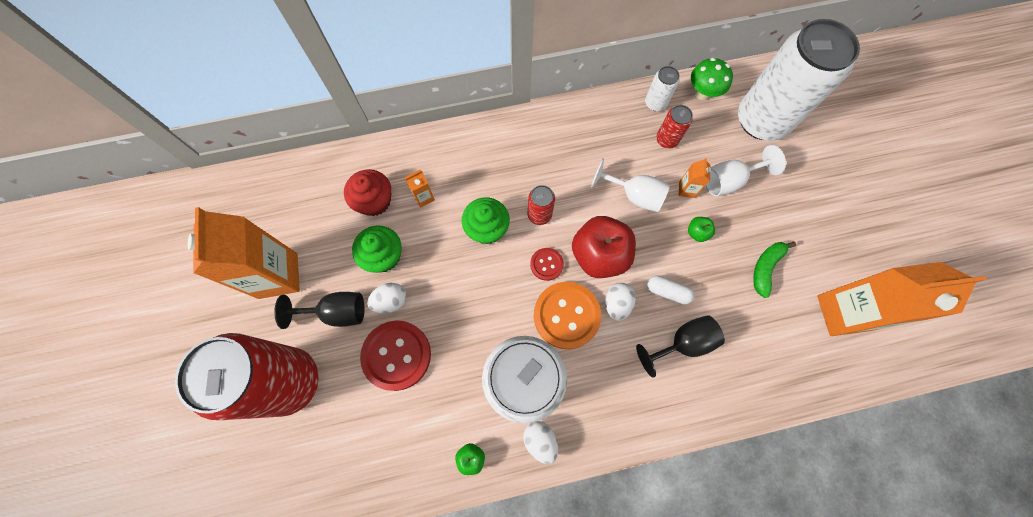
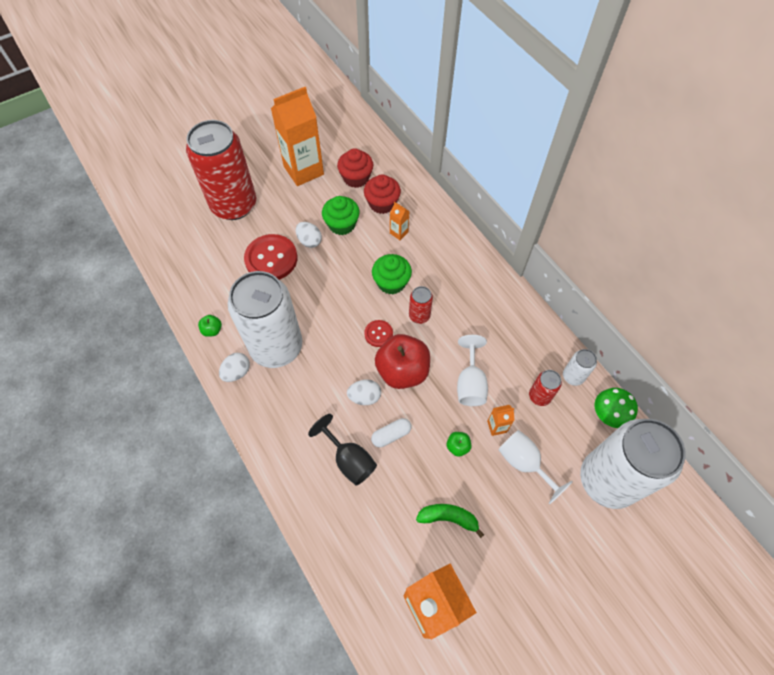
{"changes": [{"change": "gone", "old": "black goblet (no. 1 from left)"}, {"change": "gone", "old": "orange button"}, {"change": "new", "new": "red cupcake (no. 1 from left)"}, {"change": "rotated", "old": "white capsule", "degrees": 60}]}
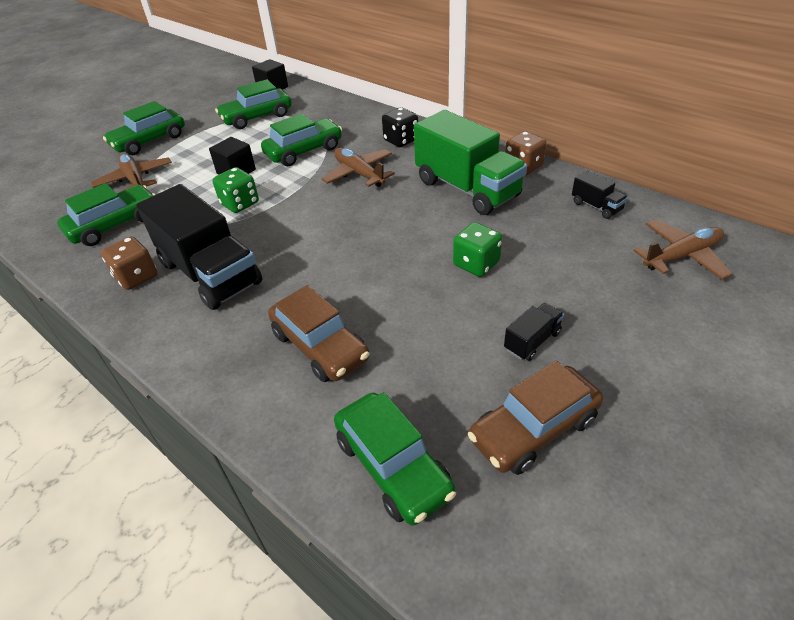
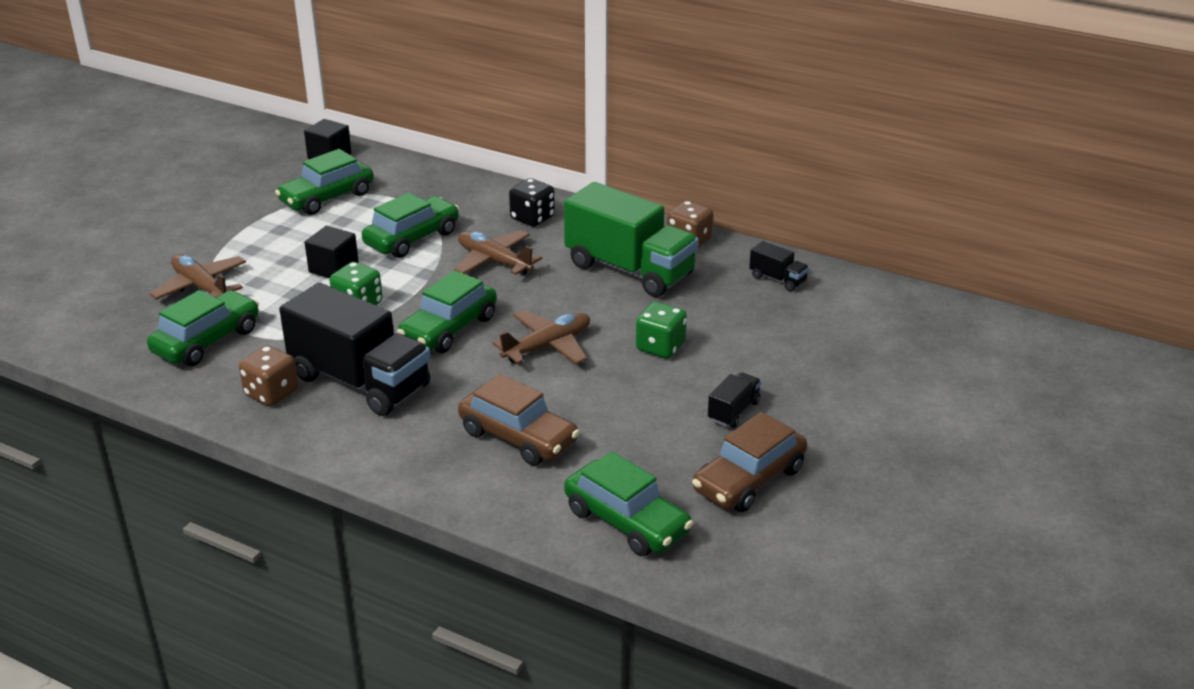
{"changes": [{"change": "shifted", "old": "green car (no. 2 from left in the first image)", "new": "green car (no. 4 from left)"}, {"change": "shifted", "old": "brown plane (no. 3 from left)"}]}
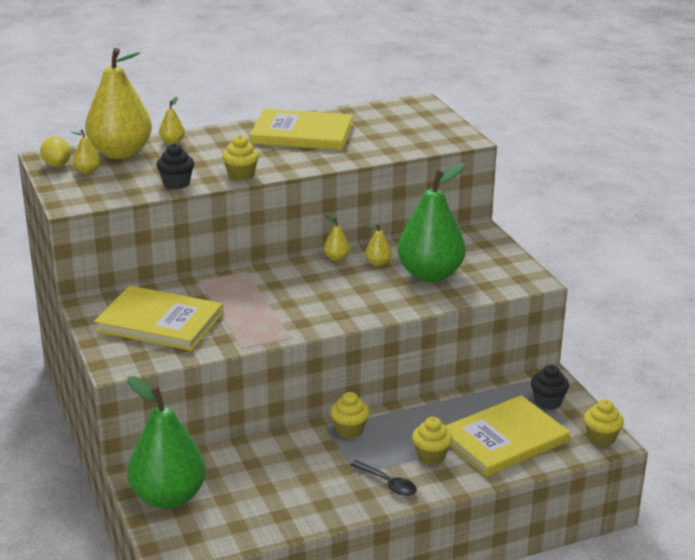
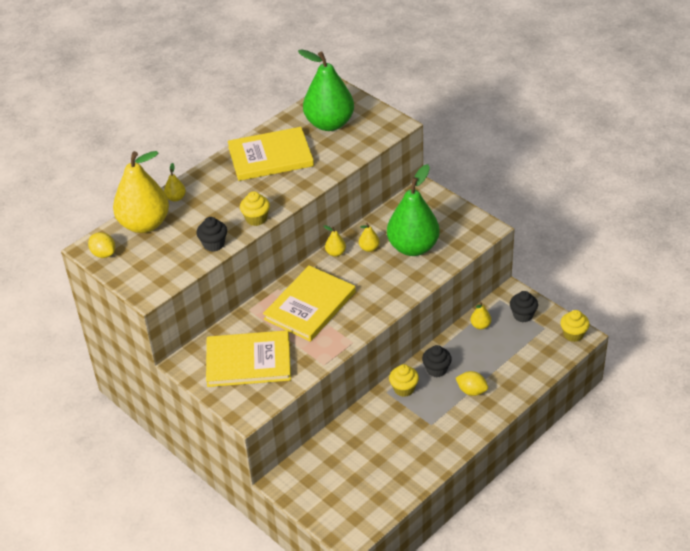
{"changes": [{"change": "gone", "old": "black spoon"}, {"change": "new", "new": "black cupcake (no. 2 from left)"}, {"change": "shifted", "old": "yellow pear (no. 1 from left in the first image)", "new": "yellow pear (no. 5 from left)"}, {"change": "shifted", "old": "green pear (no. 1 from left)"}, {"change": "shifted", "old": "yellow book (no. 3 from left)"}, {"change": "swapped", "old": "yellow cupcake (no. 3 from left)", "new": "yellow lemon (no. 2 from left)"}]}
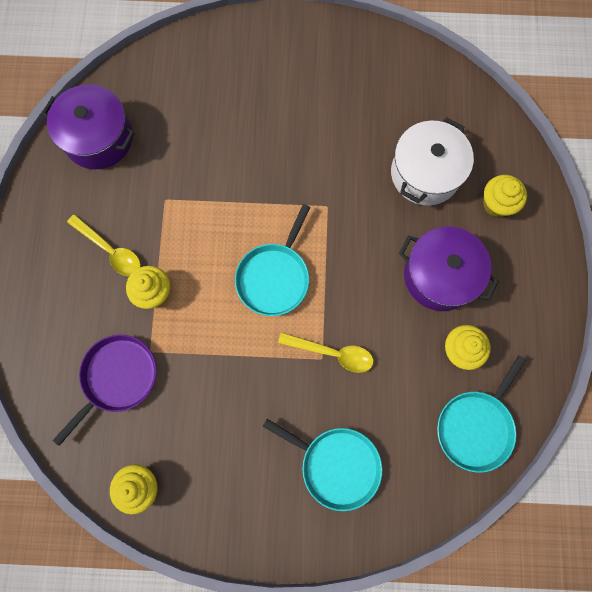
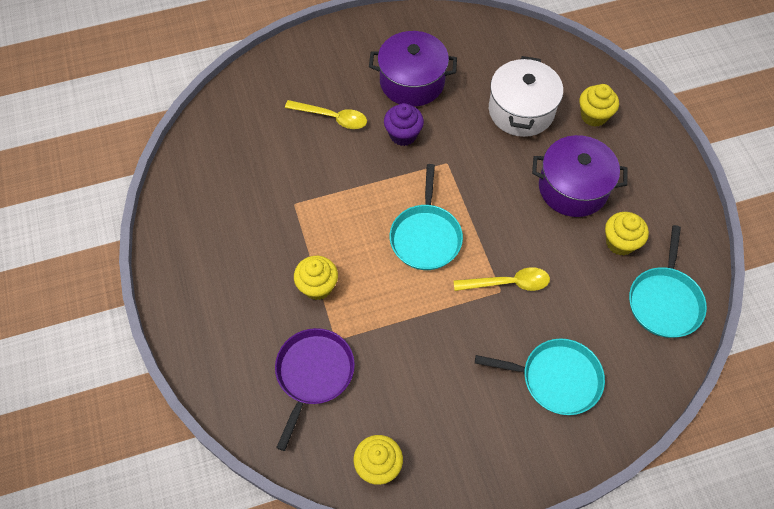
{"changes": [{"change": "new", "new": "purple cupcake"}, {"change": "shifted", "old": "purple pot (no. 1 from left)"}, {"change": "shifted", "old": "yellow spoon (no. 1 from left)"}]}
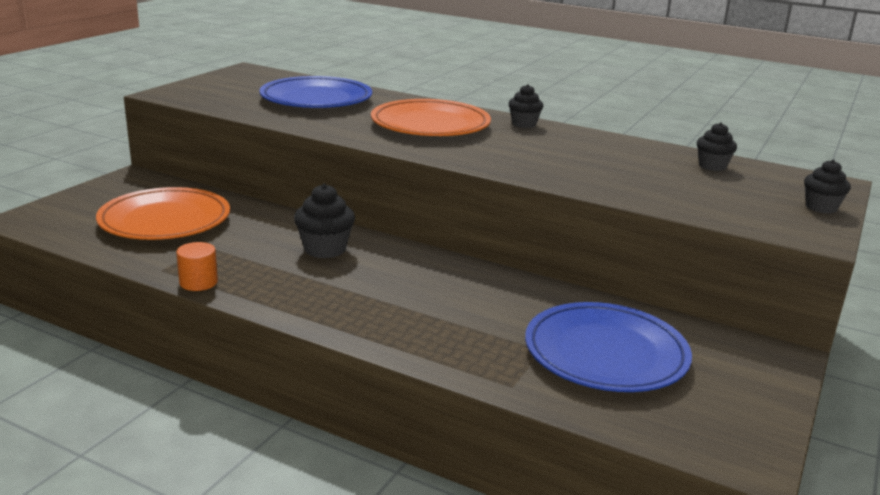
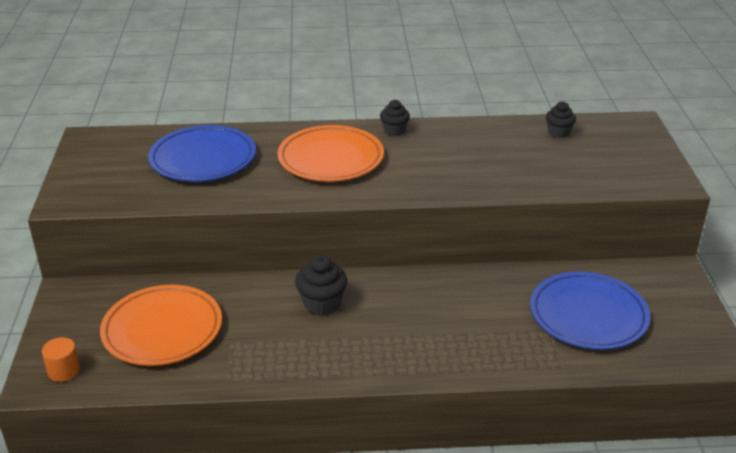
{"changes": [{"change": "gone", "old": "black cupcake (no. 4 from left)"}, {"change": "shifted", "old": "orange cylinder"}]}
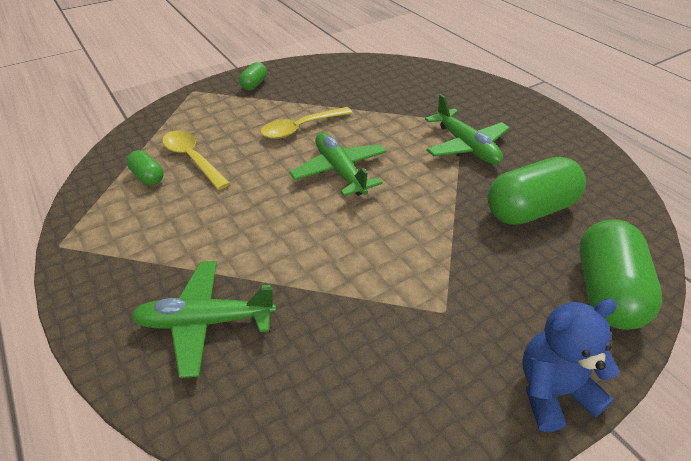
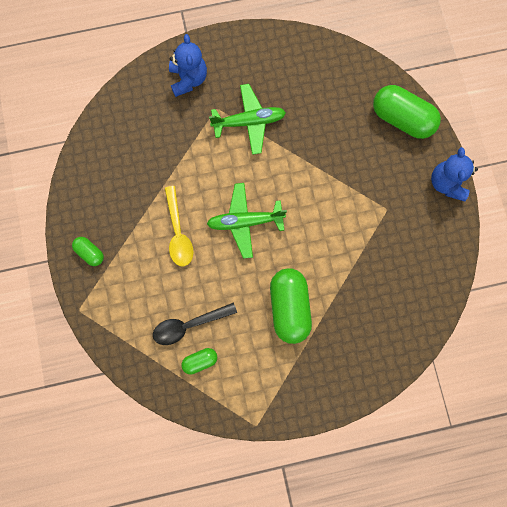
{"changes": [{"change": "gone", "old": "green plane (no. 1 from left)"}, {"change": "new", "new": "blue teddy bear (no. 1 from left)"}, {"change": "shifted", "old": "green capsule (no. 3 from left)"}, {"change": "repainted", "old": "yellow spoon (no. 1 from left)", "new": "black spoon"}]}
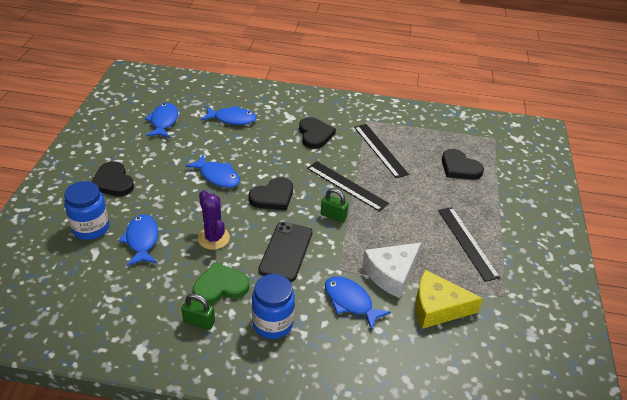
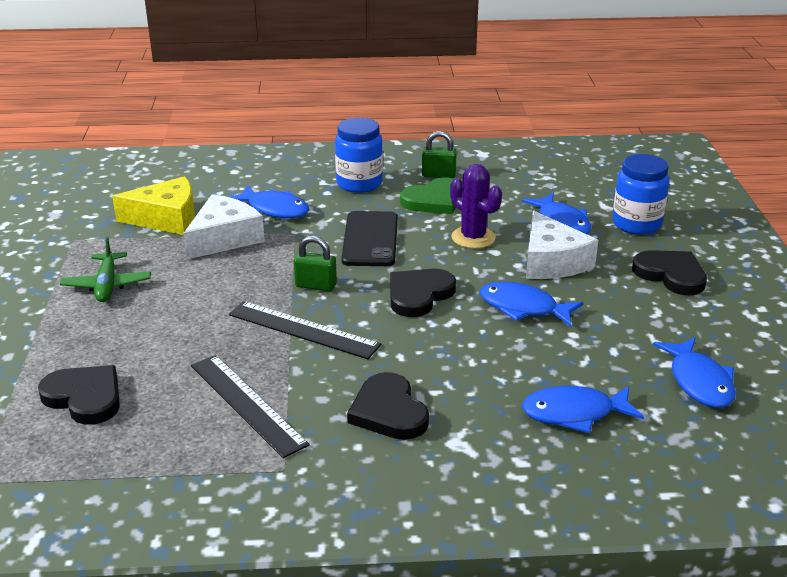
{"changes": [{"change": "new", "new": "white cheese (no. 2 from left)"}, {"change": "swapped", "old": "black ruler (no. 3 from left)", "new": "green plane"}]}
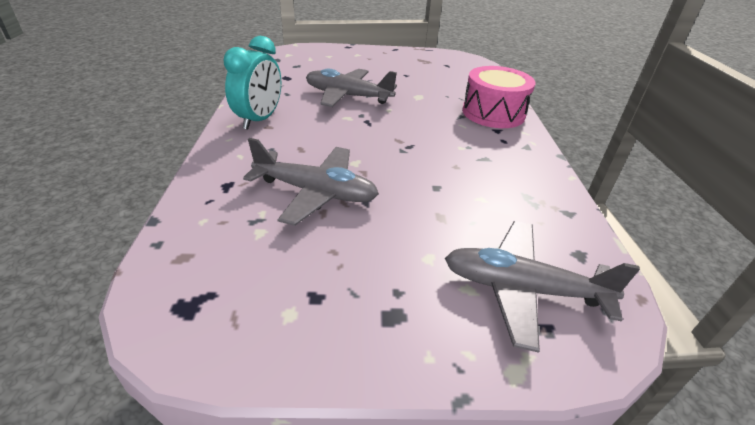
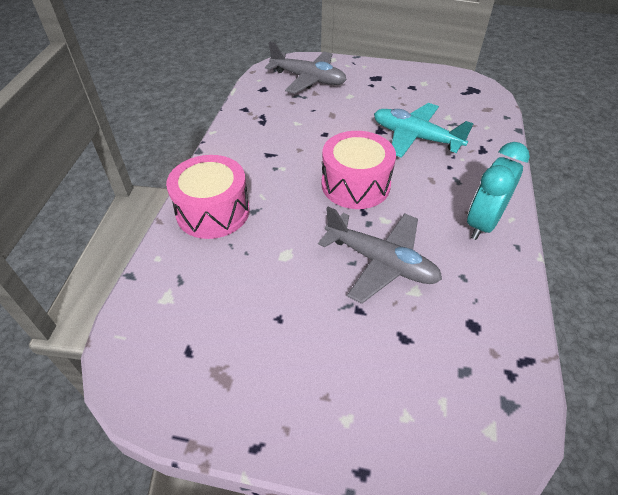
{"changes": [{"change": "new", "new": "pink drum (no. 2 from left)"}, {"change": "repainted", "old": "grey plane (no. 1 from left)", "new": "turquoise plane"}]}
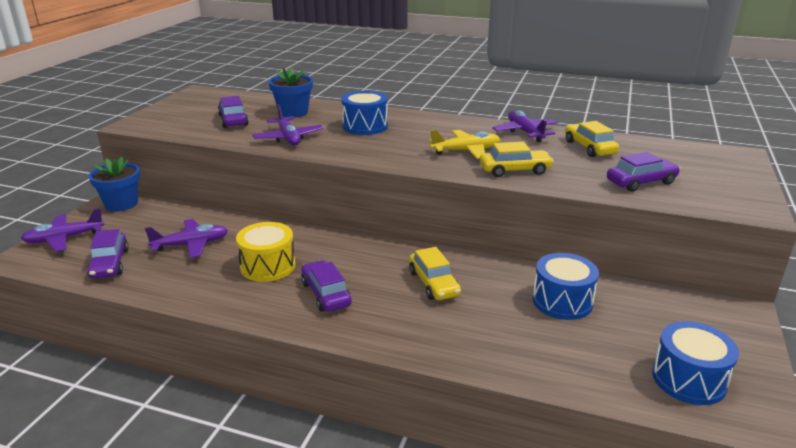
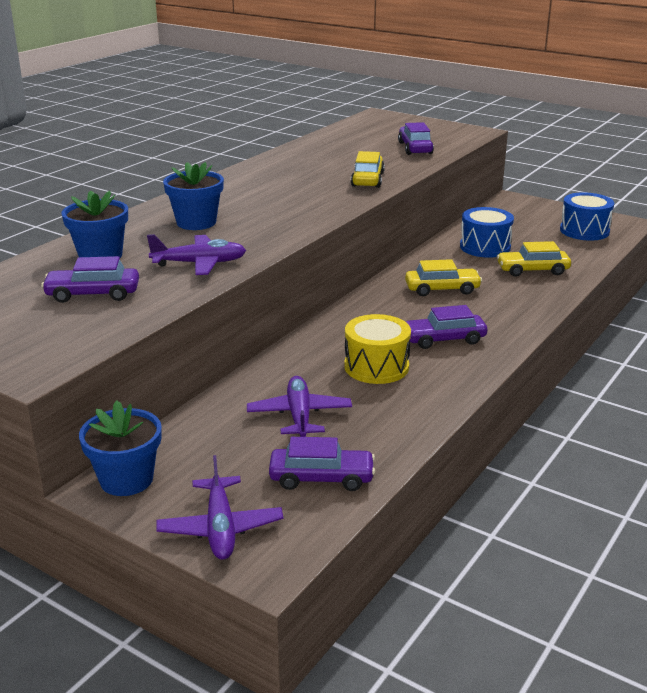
{"changes": [{"change": "gone", "old": "yellow plane"}, {"change": "gone", "old": "purple plane (no. 4 from left)"}, {"change": "shifted", "old": "yellow car (no. 3 from left)"}, {"change": "swapped", "old": "blue drum (no. 1 from left)", "new": "blue flower pot (no. 3 from left)"}]}
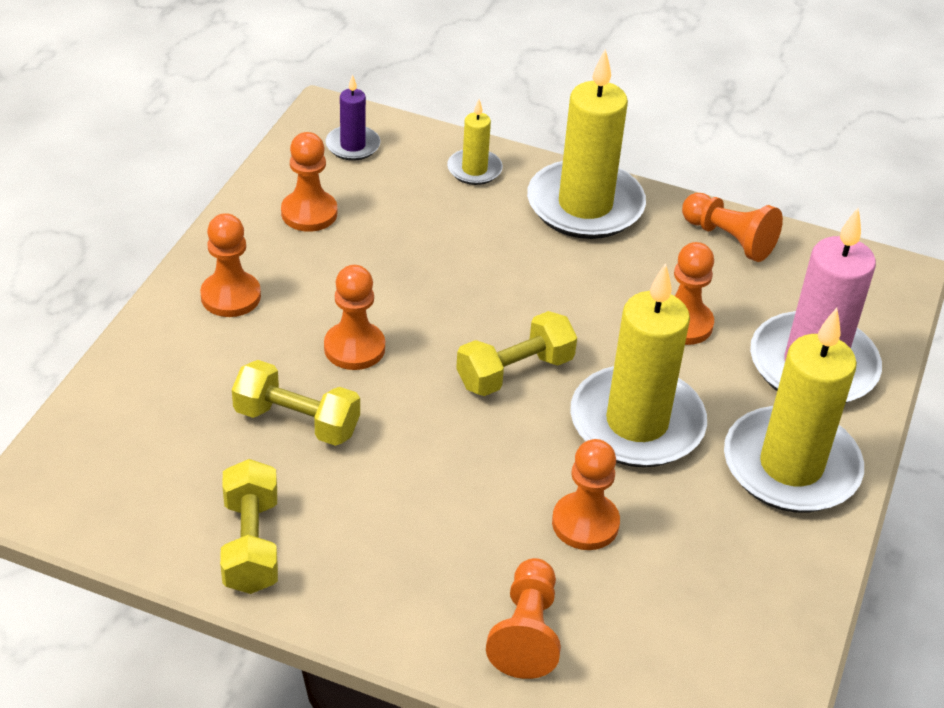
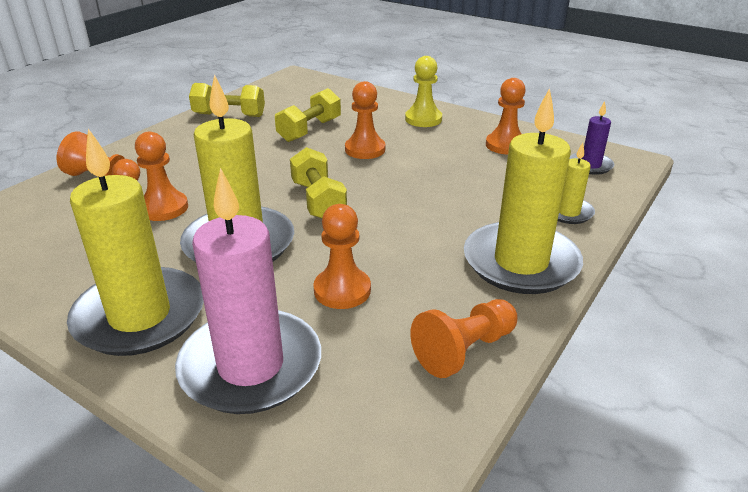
{"changes": [{"change": "repainted", "old": "orange pawn (no. 1 from left)", "new": "yellow pawn"}]}
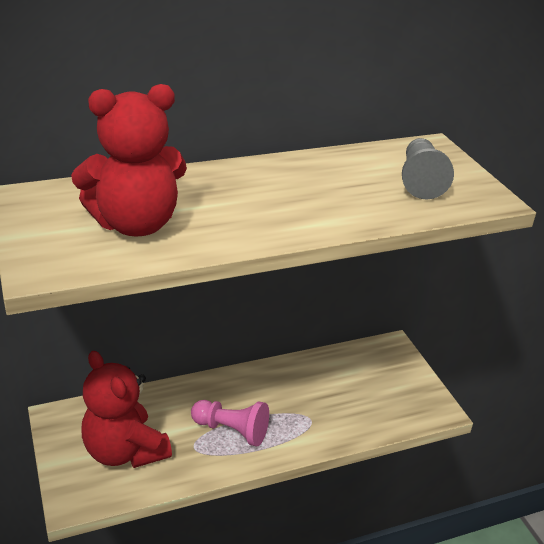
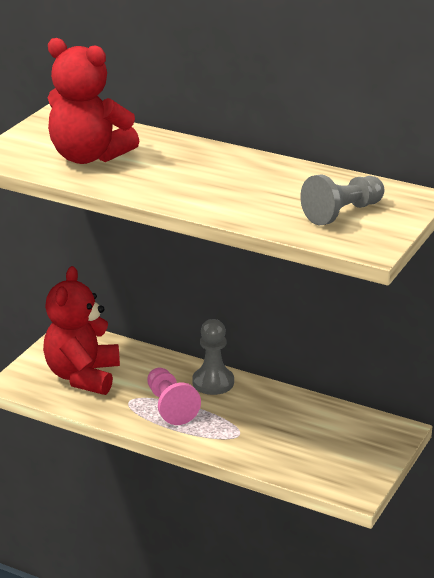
{"changes": [{"change": "new", "new": "grey pawn (no. 1 from left)"}]}
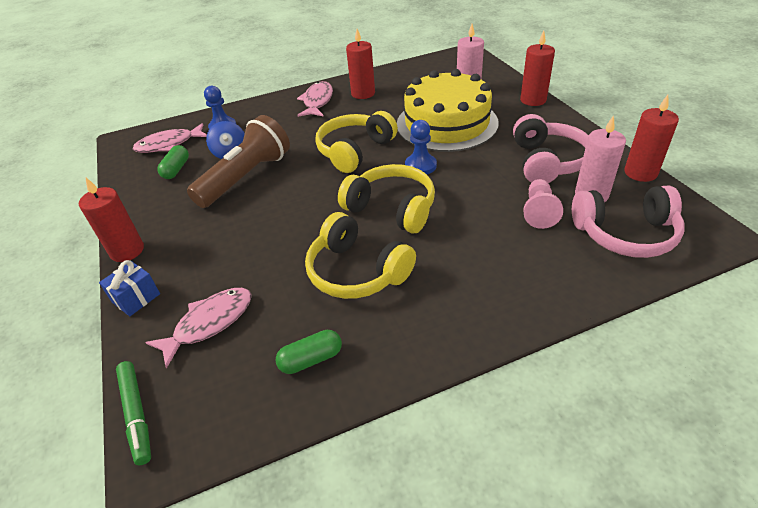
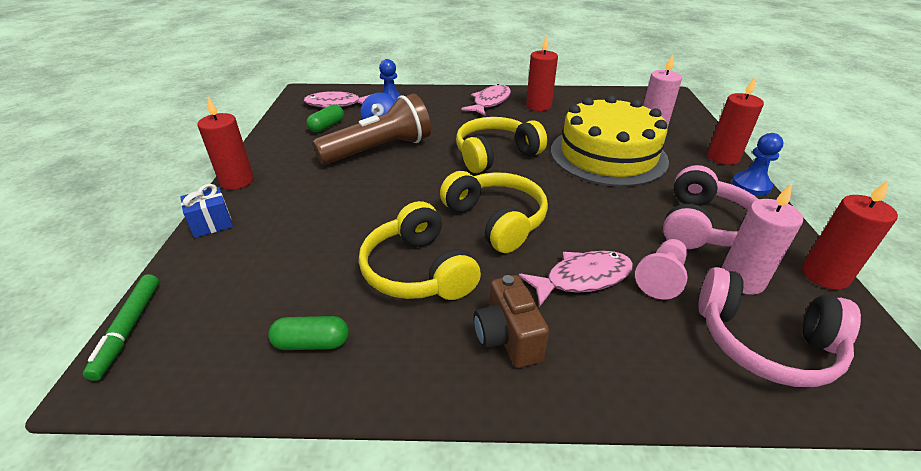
{"changes": [{"change": "new", "new": "brown camera"}, {"change": "shifted", "old": "pink fish (no. 2 from left in the first image)", "new": "pink fish (no. 3 from left)"}, {"change": "shifted", "old": "blue pawn (no. 2 from left)"}]}
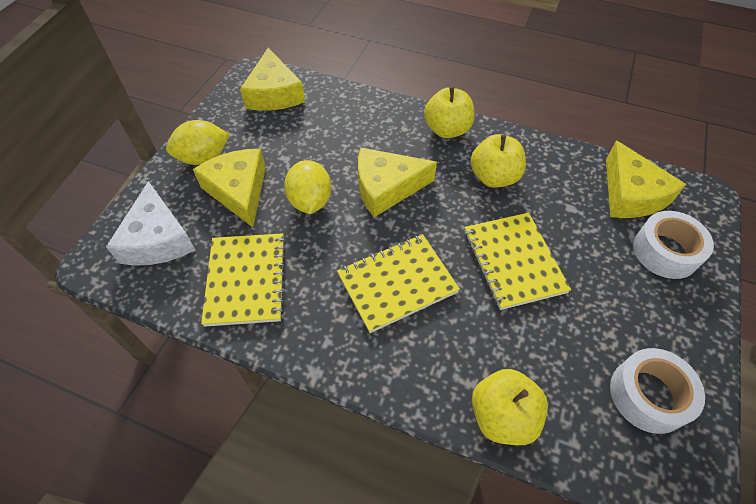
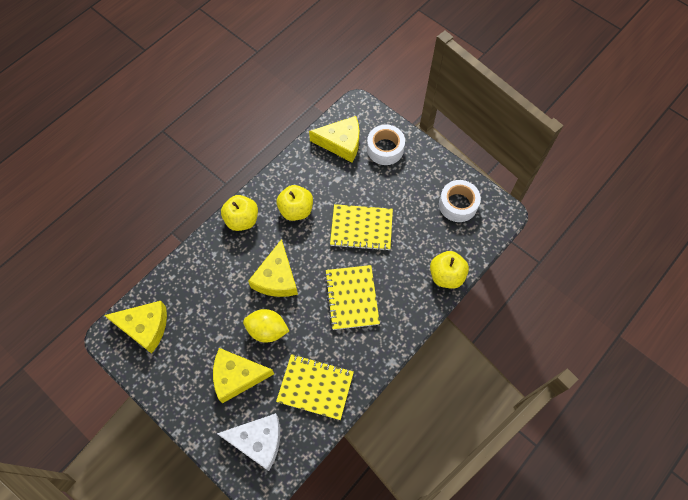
{"changes": [{"change": "gone", "old": "yellow lemon (no. 1 from left)"}]}
